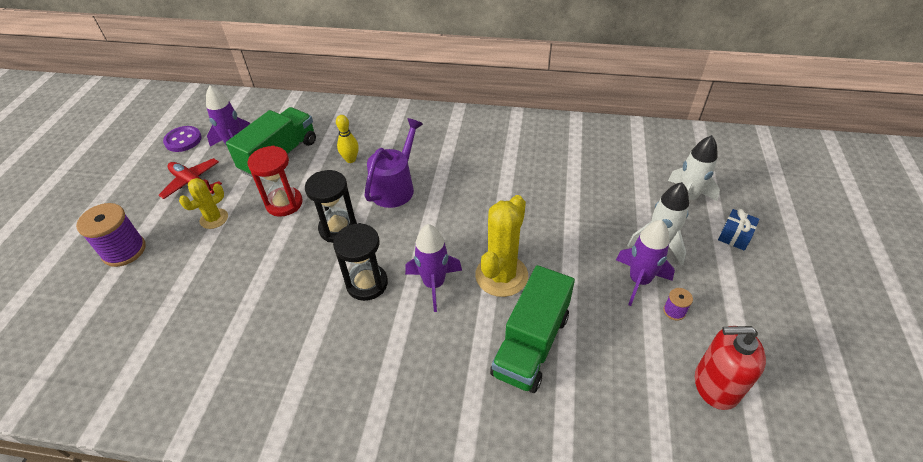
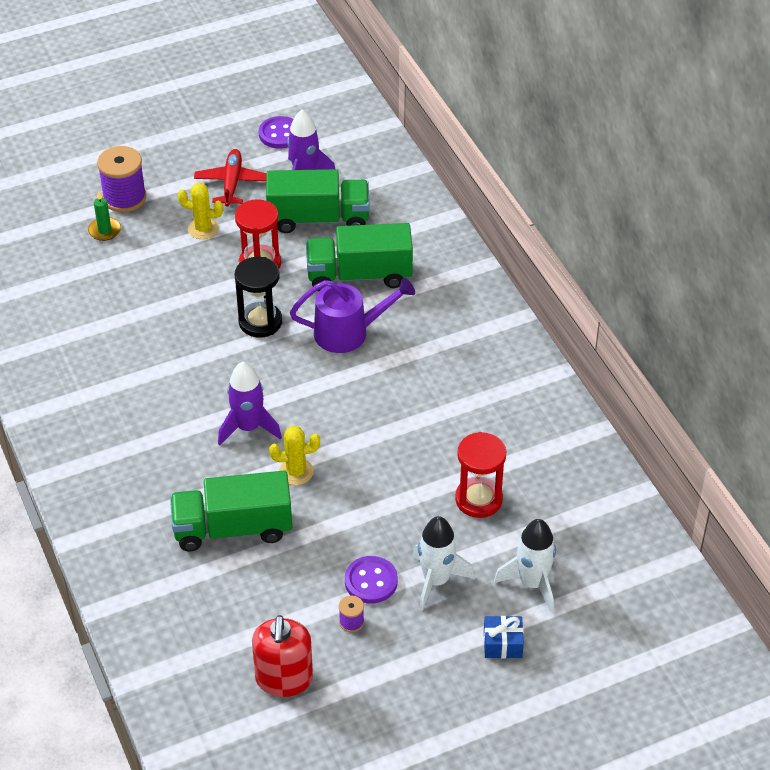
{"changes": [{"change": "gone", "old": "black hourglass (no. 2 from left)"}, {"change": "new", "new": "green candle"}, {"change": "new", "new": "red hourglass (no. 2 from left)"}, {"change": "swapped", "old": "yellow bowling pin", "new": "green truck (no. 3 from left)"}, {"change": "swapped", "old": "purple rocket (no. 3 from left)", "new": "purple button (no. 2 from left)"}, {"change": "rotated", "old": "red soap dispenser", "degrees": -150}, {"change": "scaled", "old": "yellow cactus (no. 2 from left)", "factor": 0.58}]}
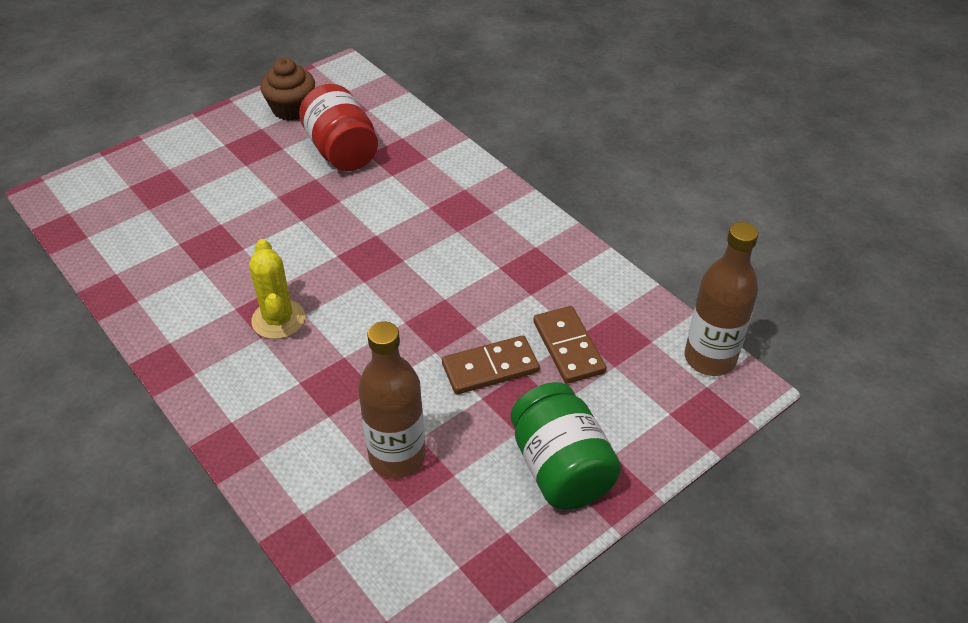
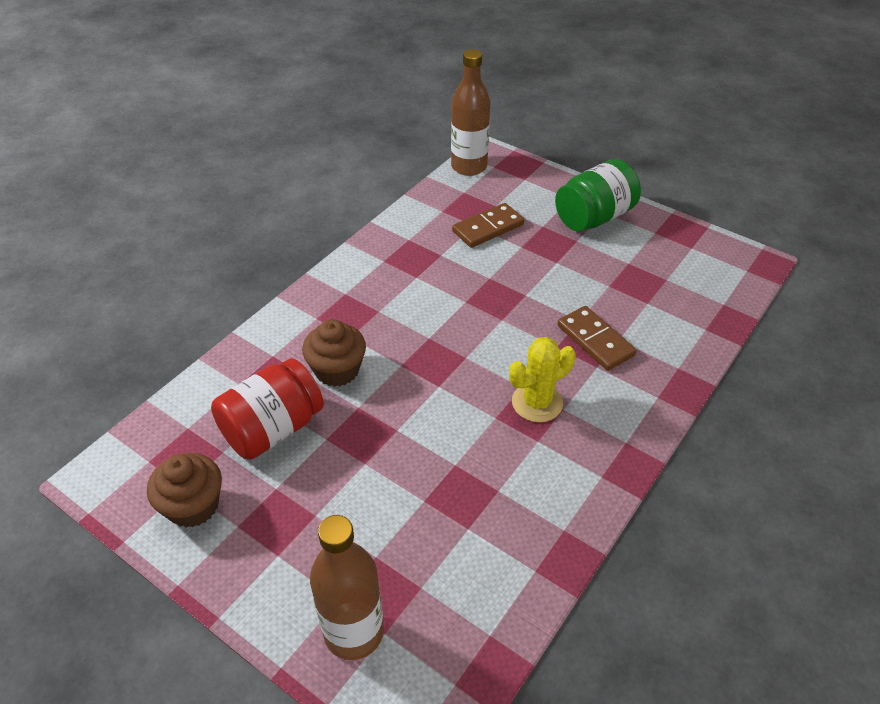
{"changes": [{"change": "new", "new": "brown cupcake (no. 2 from left)"}, {"change": "shifted", "old": "brown bottle (no. 1 from left)"}, {"change": "shifted", "old": "brown domino (no. 1 from left in the first image)", "new": "brown domino (no. 2 from left)"}]}
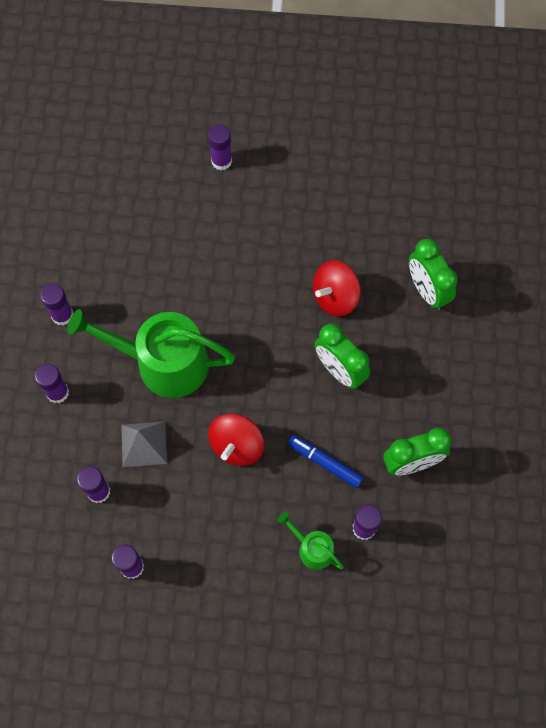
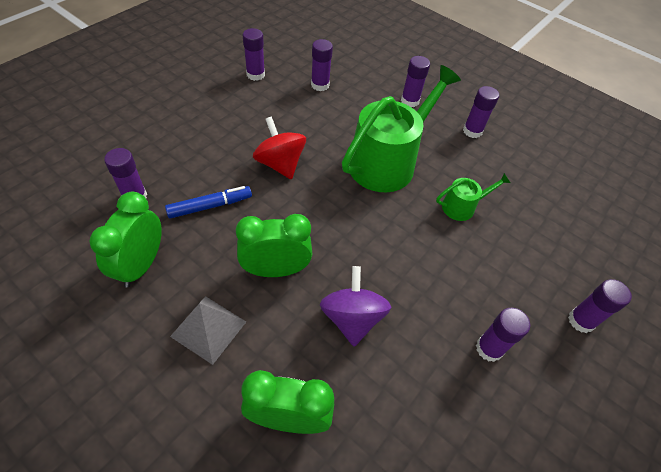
{"changes": [{"change": "new", "new": "purple glue stick (no. 6 from left)"}, {"change": "shifted", "old": "grey pyramid"}, {"change": "shifted", "old": "green watering can (no. 2 from left)"}, {"change": "repainted", "old": "red spinning top (no. 2 from left)", "new": "purple spinning top"}]}
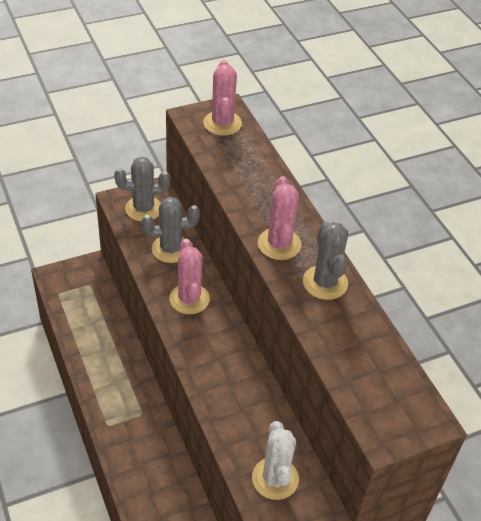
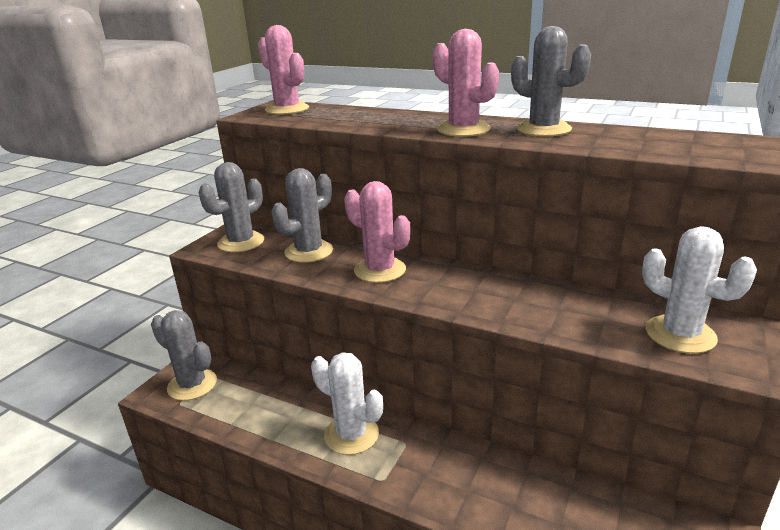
{"changes": [{"change": "new", "new": "grey cactus (no. 1 from left)"}, {"change": "new", "new": "white cactus (no. 1 from left)"}]}
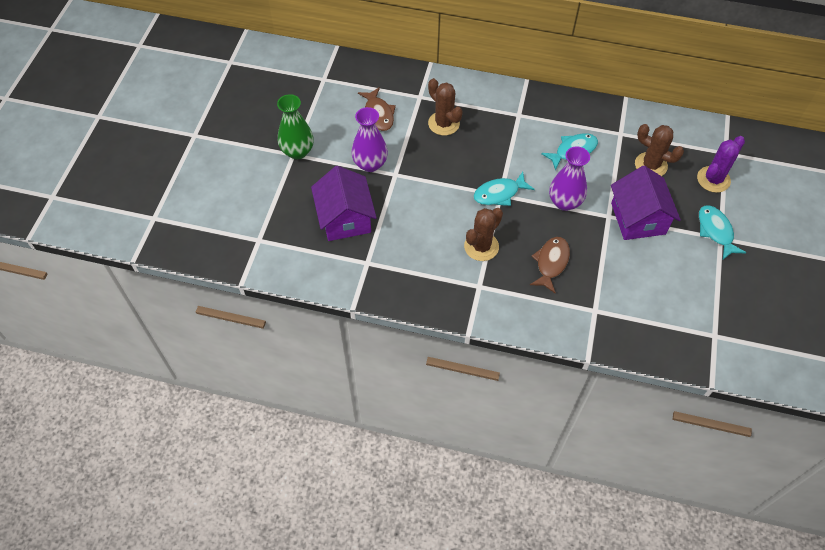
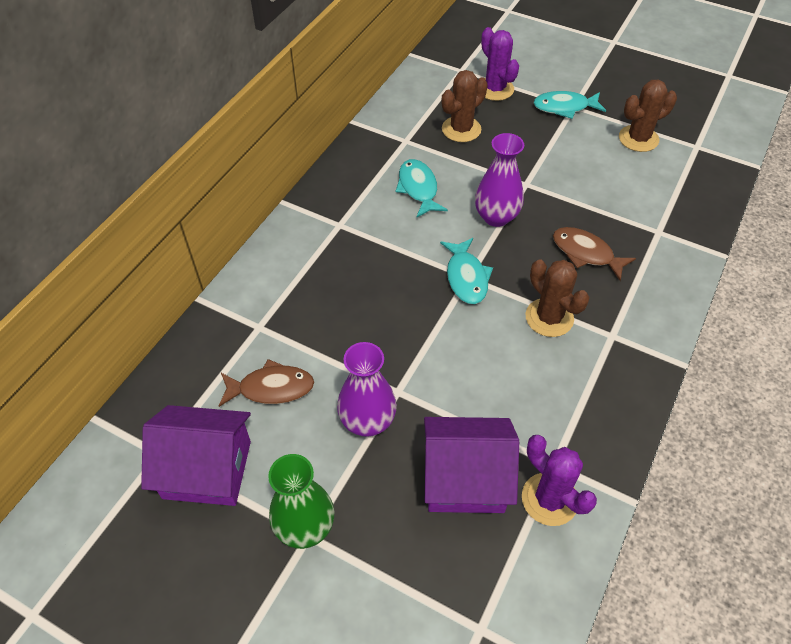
{"changes": [{"change": "new", "new": "purple cactus (no. 2 from left)"}, {"change": "shifted", "old": "brown cactus (no. 1 from left in the first image)", "new": "brown cactus (no. 3 from left)"}, {"change": "shifted", "old": "purple house (no. 2 from left in the first image)", "new": "purple house (no. 1 from left)"}]}
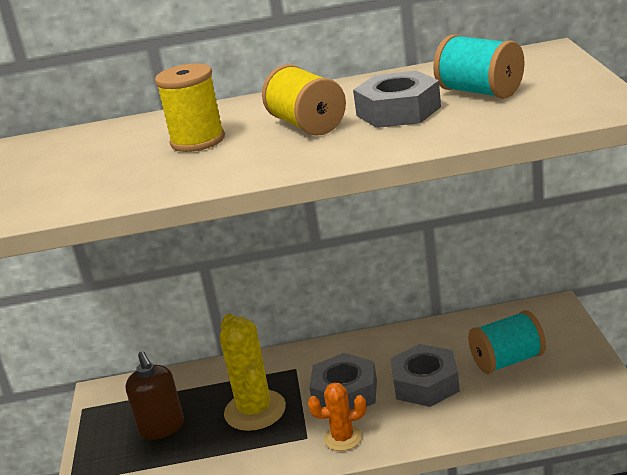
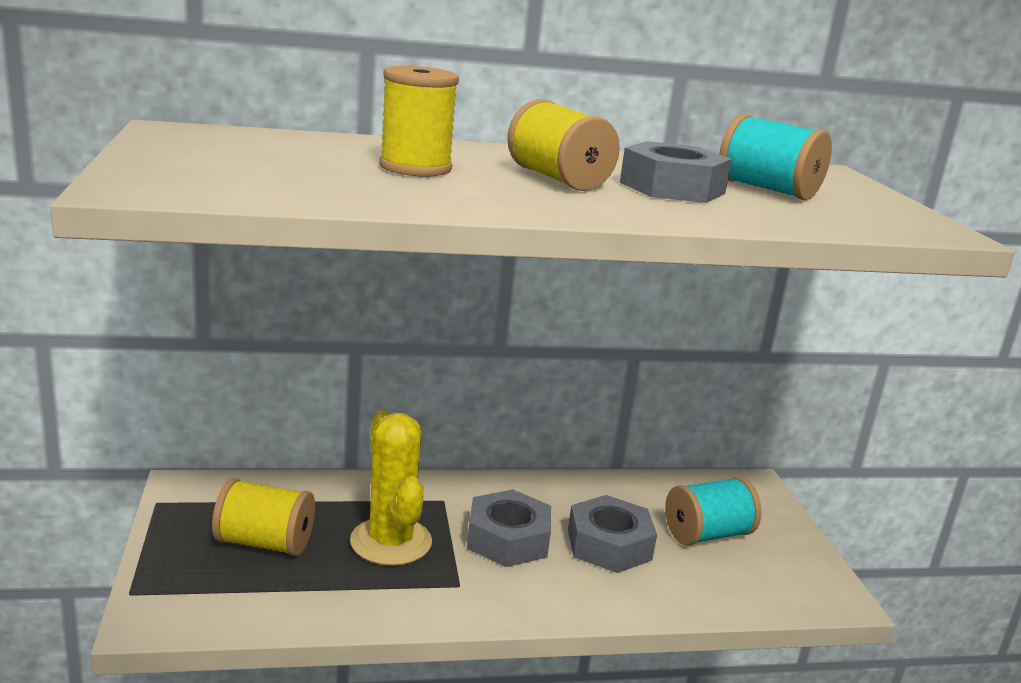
{"changes": [{"change": "gone", "old": "orange cactus"}, {"change": "swapped", "old": "brown soap dispenser", "new": "yellow spool (no. 1 from left)"}]}
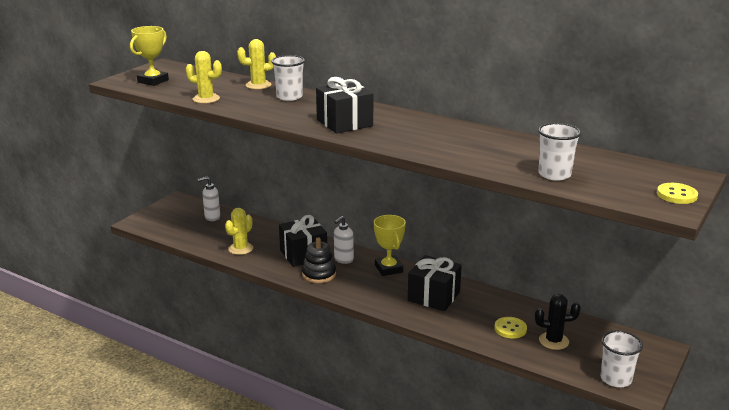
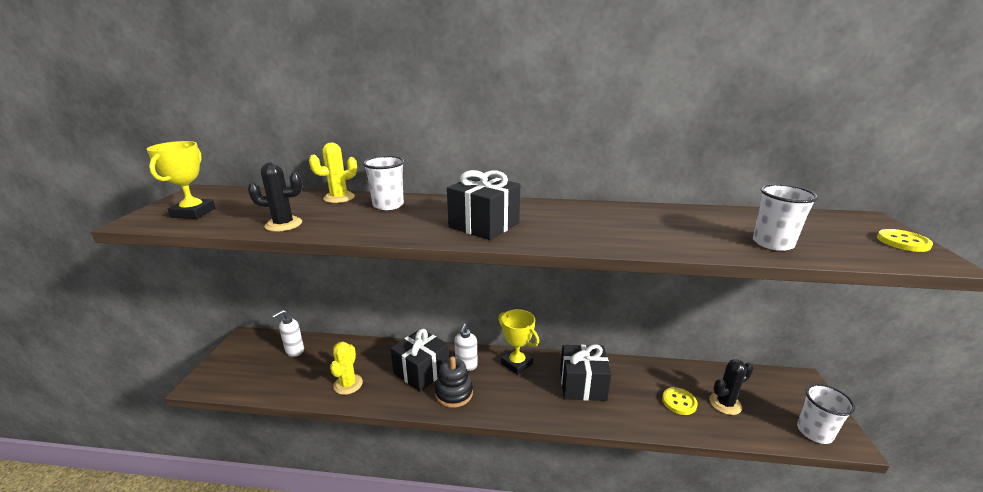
{"changes": [{"change": "repainted", "old": "yellow cactus (no. 1 from left)", "new": "black cactus (no. 1 from left)"}]}
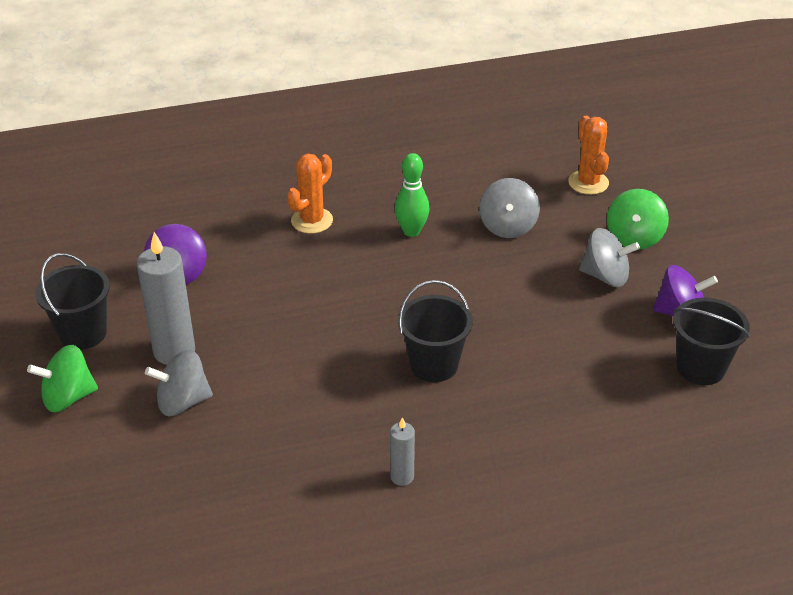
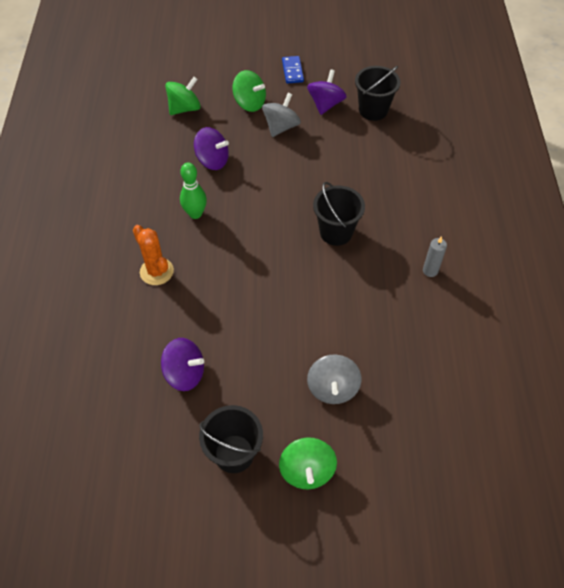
{"changes": [{"change": "gone", "old": "grey candle (no. 1 from left)"}, {"change": "new", "new": "blue domino"}, {"change": "swapped", "old": "orange cactus (no. 2 from left)", "new": "green spinning top (no. 1 from left)"}, {"change": "repainted", "old": "grey spinning top (no. 2 from left)", "new": "purple spinning top (no. 2 from left)"}]}
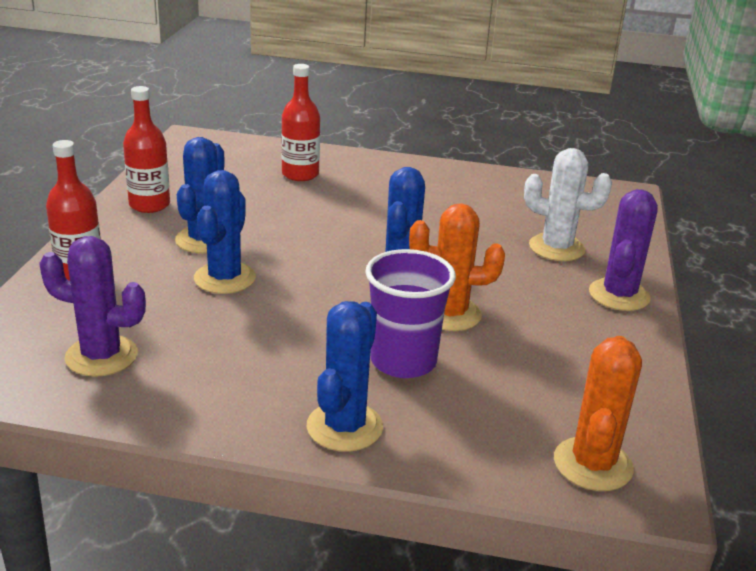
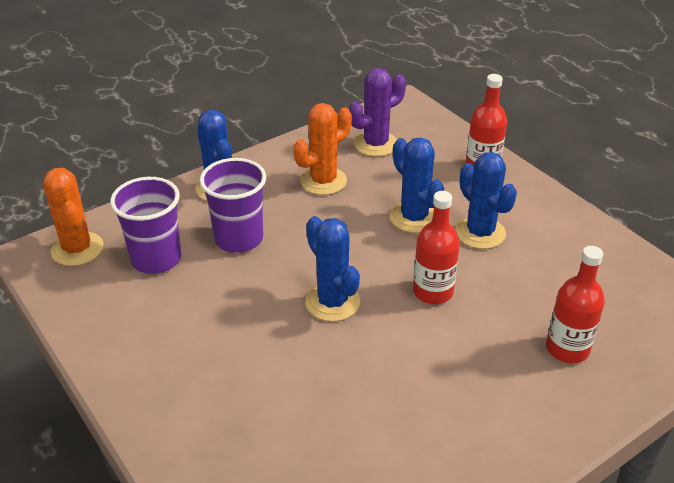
{"changes": [{"change": "gone", "old": "white cactus"}, {"change": "gone", "old": "purple cactus (no. 2 from left)"}, {"change": "new", "new": "purple cup (no. 1 from left)"}, {"change": "shifted", "old": "red bottle (no. 2 from left in the first image)", "new": "red bottle (no. 1 from left)"}, {"change": "shifted", "old": "orange cactus (no. 1 from left in the first image)", "new": "orange cactus (no. 2 from left)"}]}
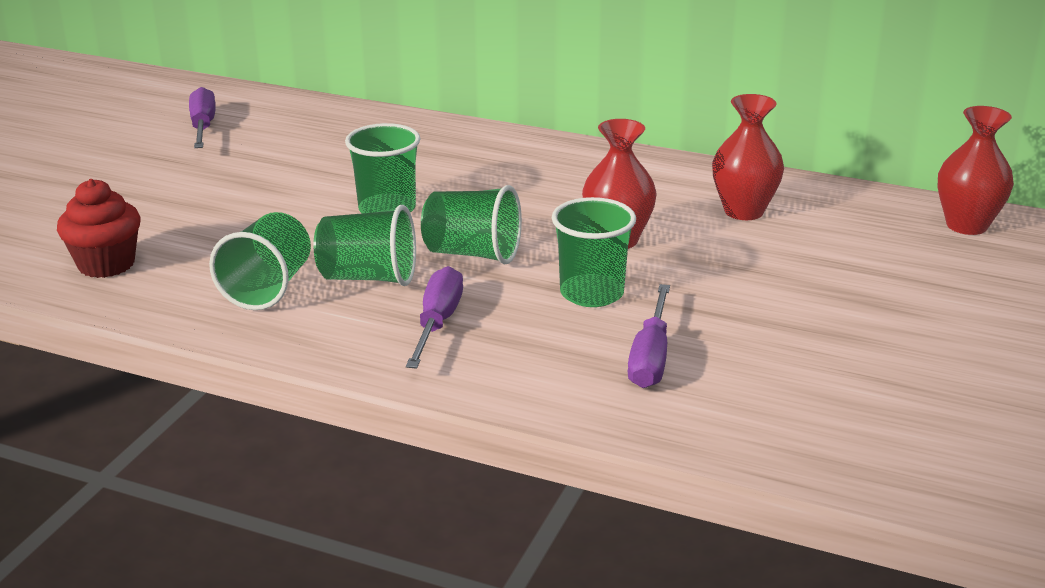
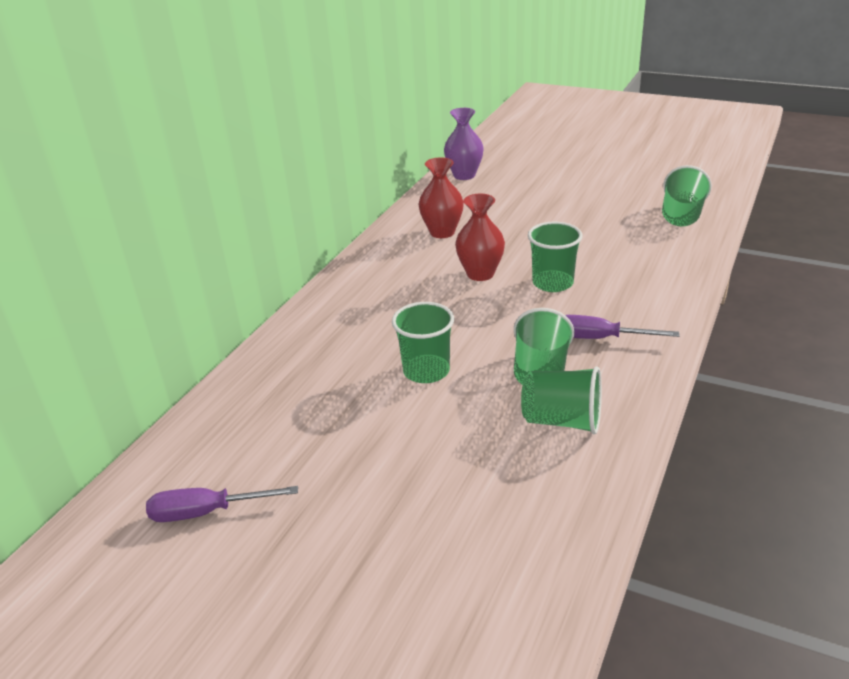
{"changes": [{"change": "gone", "old": "red cupcake"}, {"change": "gone", "old": "purple screwdriver (no. 3 from left)"}, {"change": "shifted", "old": "green cup (no. 4 from left in the first image)", "new": "green cup (no. 5 from left)"}, {"change": "repainted", "old": "red vase (no. 3 from left)", "new": "purple vase"}]}
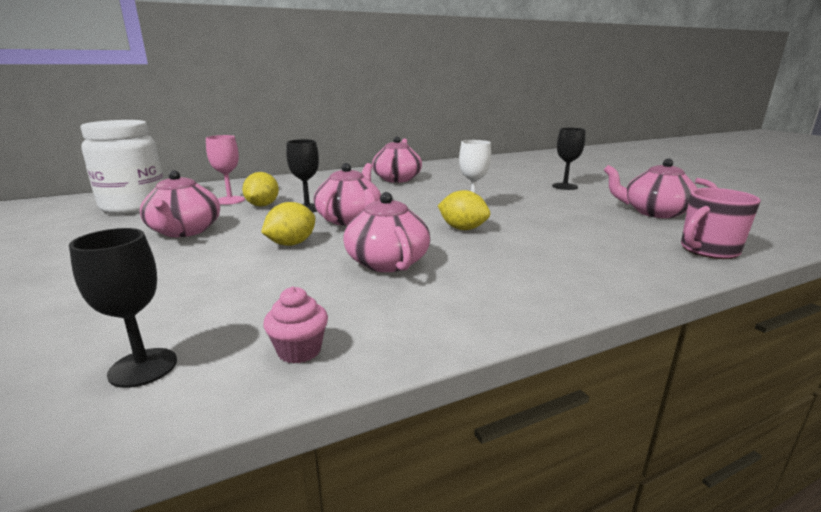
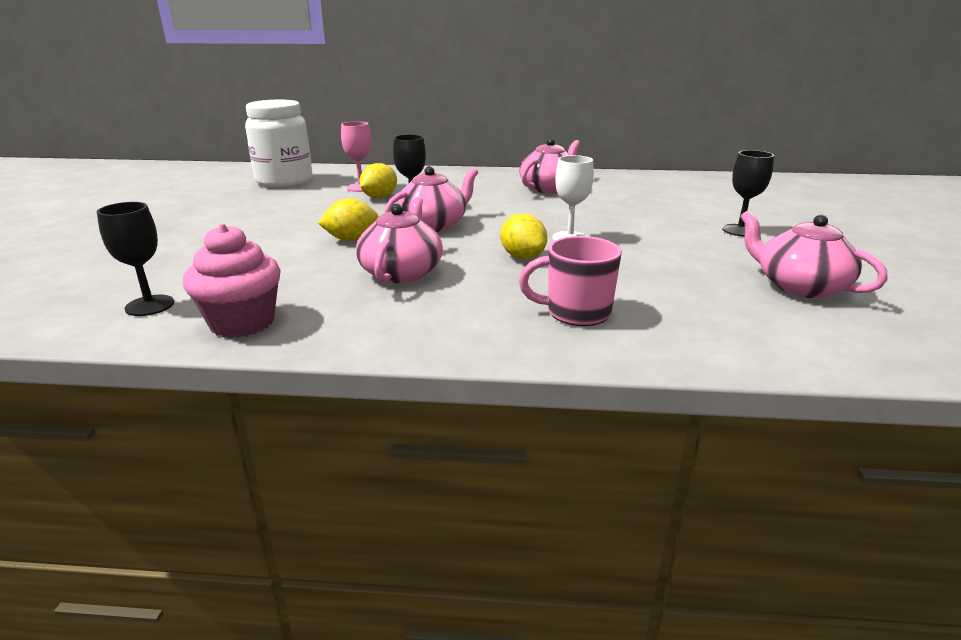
{"changes": [{"change": "gone", "old": "pink teapot (no. 1 from left)"}, {"change": "shifted", "old": "pink mug"}, {"change": "scaled", "old": "pink cupcake", "factor": 1.77}]}
